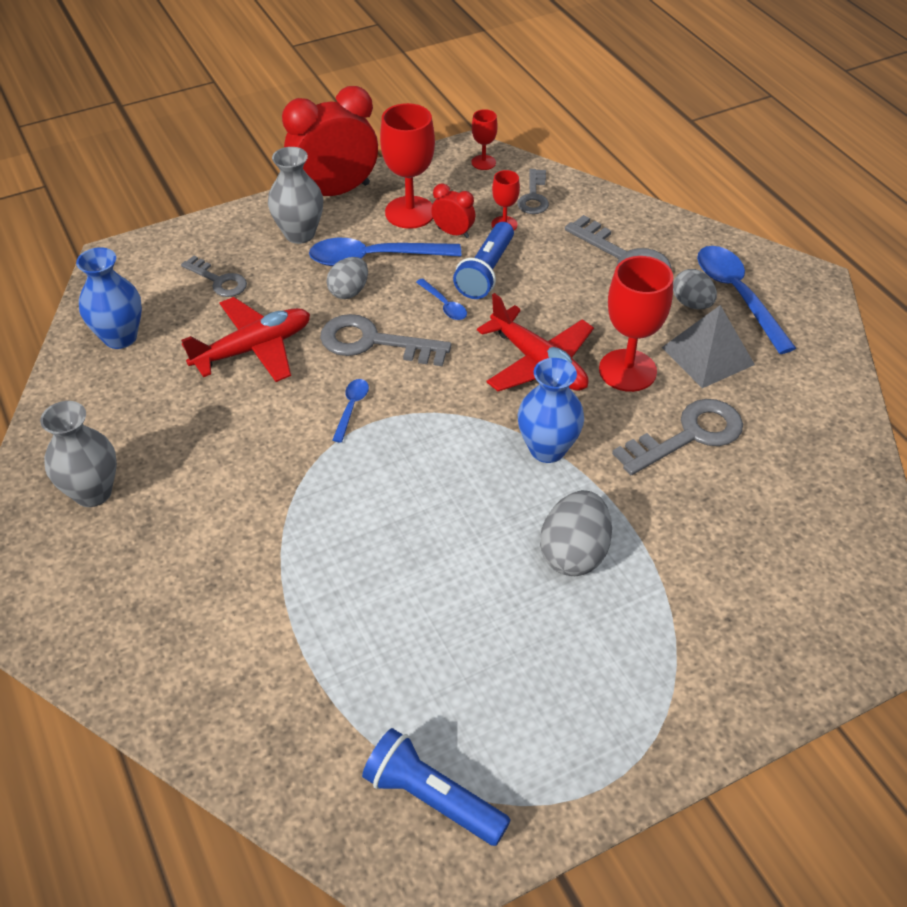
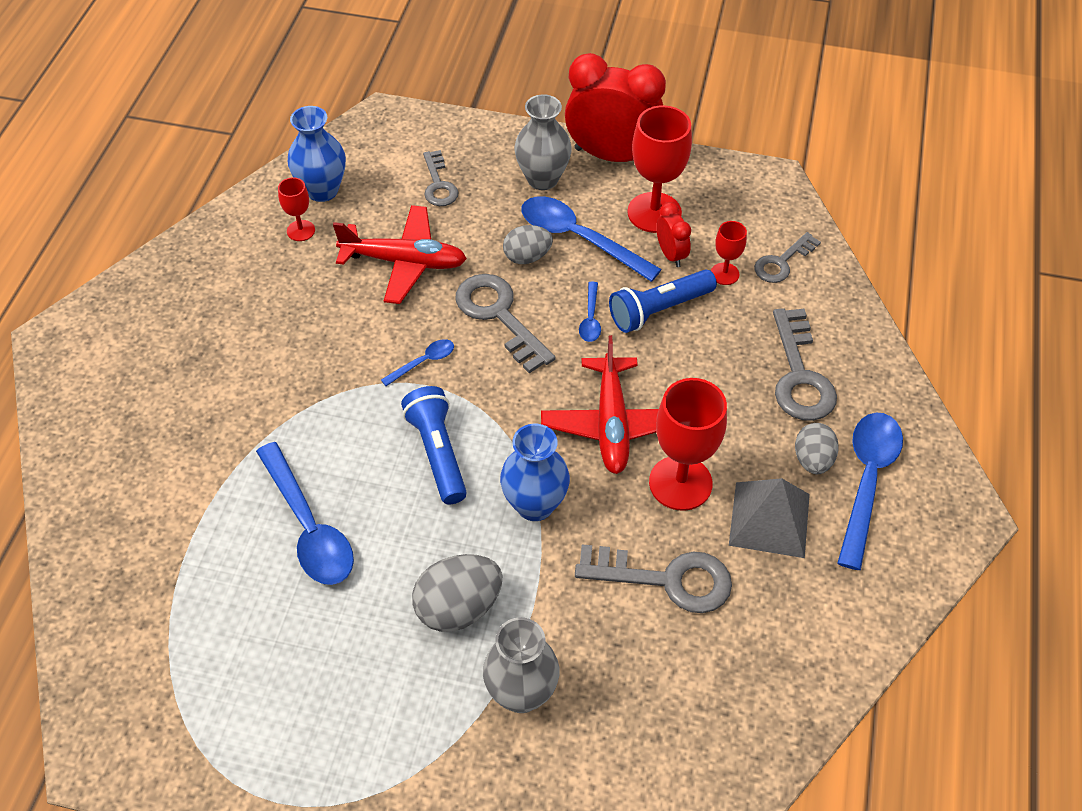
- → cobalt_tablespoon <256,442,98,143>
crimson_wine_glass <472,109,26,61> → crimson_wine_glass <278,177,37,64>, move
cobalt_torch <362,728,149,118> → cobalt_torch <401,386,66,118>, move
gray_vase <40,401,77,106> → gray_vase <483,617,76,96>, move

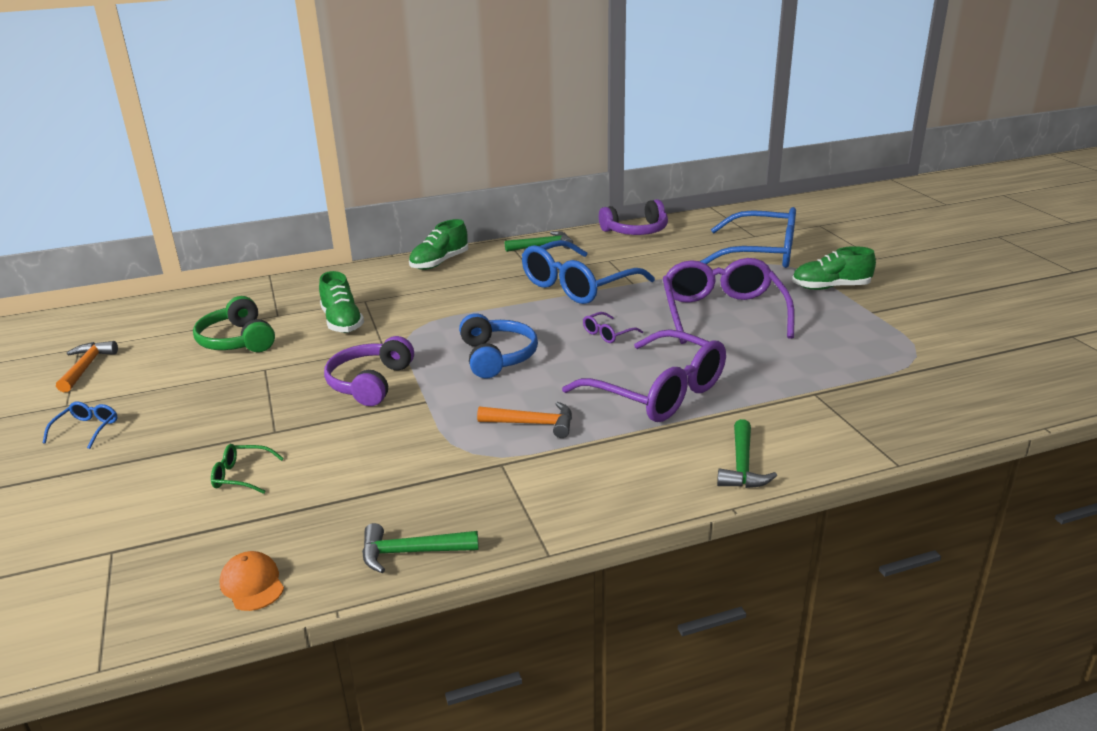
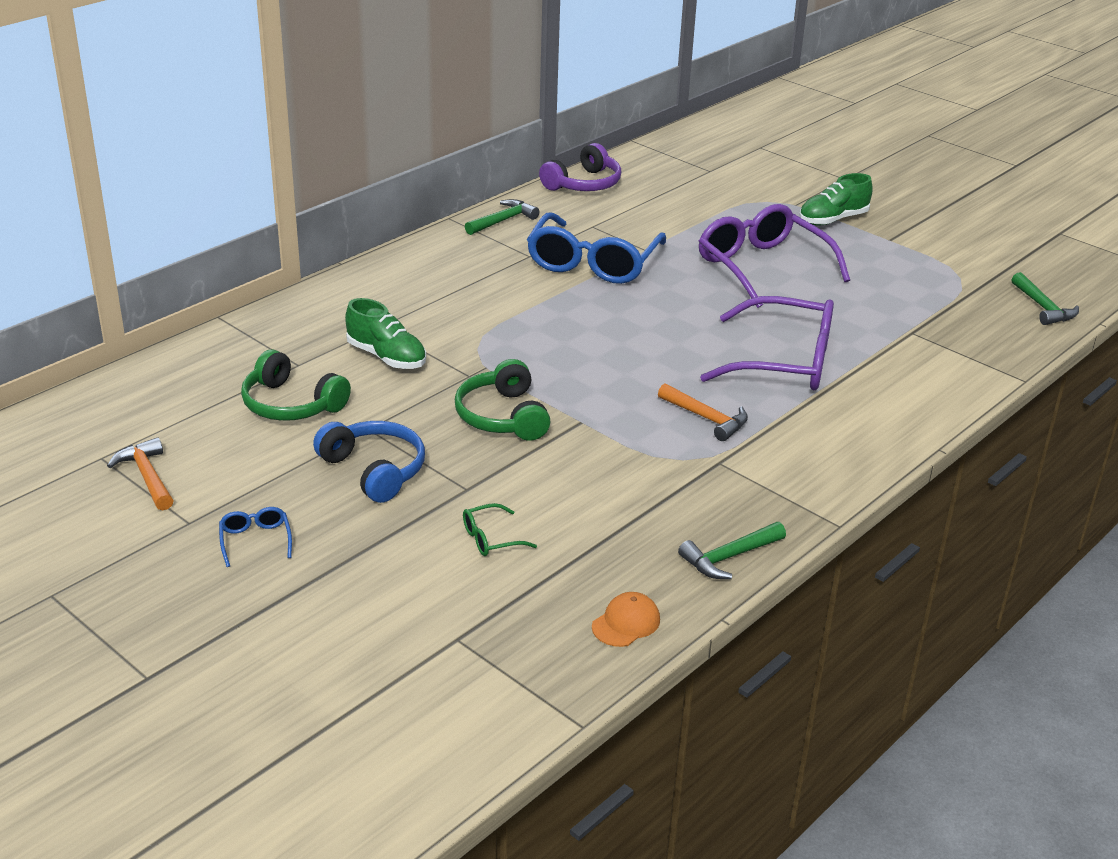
cobalt_over-ear_headphones <459,313,79,65> → cobalt_over-ear_headphones <313,421,112,82>, move
purple_over-ear_headphones <324,336,90,70> → leaf-green_over-ear_headphones <455,359,95,82>
orange_cap <219,551,65,60> → orange_cap <592,592,68,55>, 105 degrees clockwise
orange_carpenter's_hammer <477,402,95,36> → orange_carpenter's_hammer <658,384,90,57>, 60 degrees clockwise
leaf-green_carpenter's_hammer <717,419,60,69> → leaf-green_carpenter's_hammer <1011,272,68,53>, move
leaf-green_shoe <409,219,59,51> → -
purple_eyeglasses <583,312,60,31> → -
cobalt_eyeglasses <700,207,96,61> → -

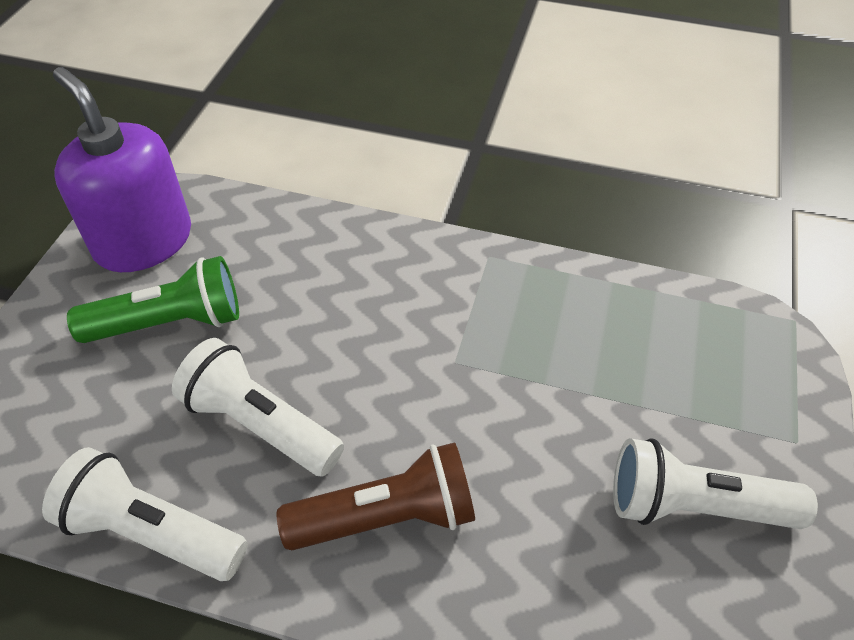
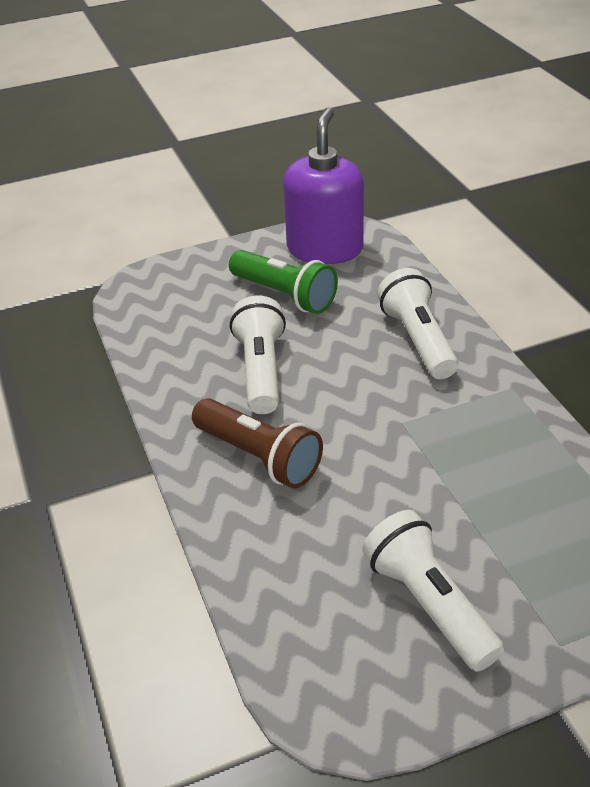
white_torch <42,447,206,134> → white_torch <377,268,81,111>, move

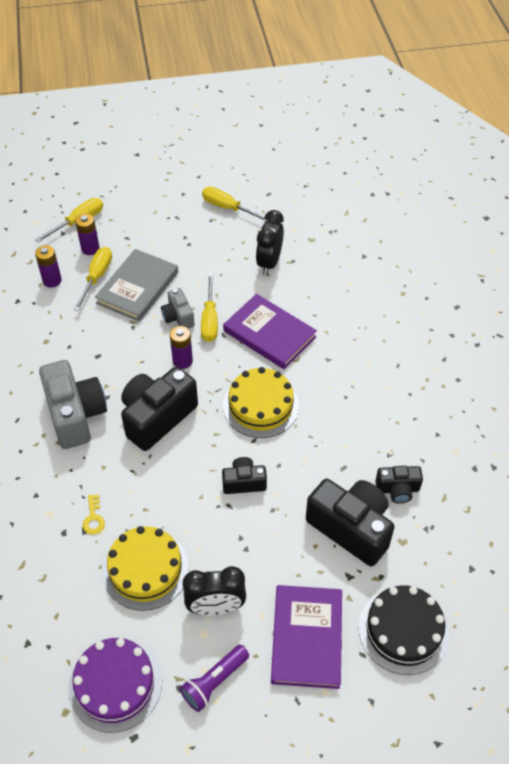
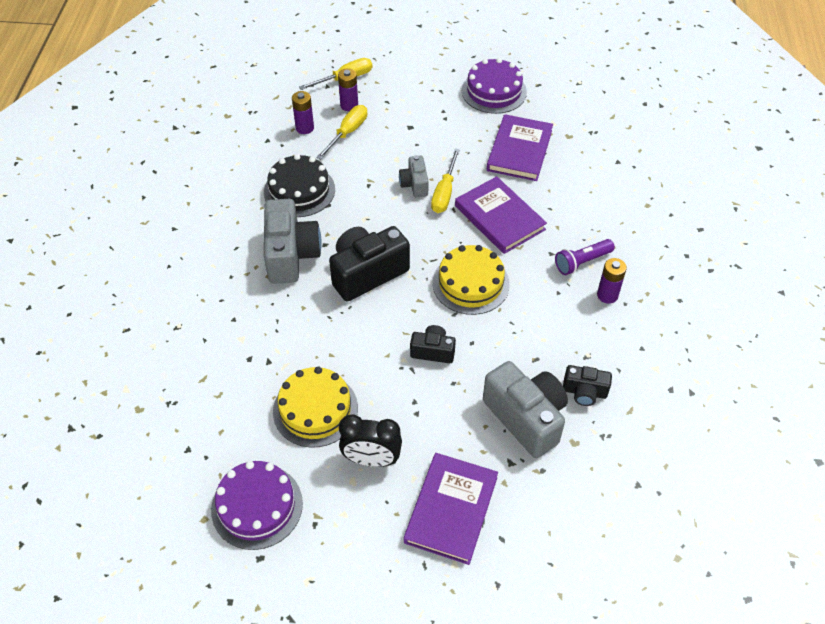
jet-black_layer_cake <359,585,90,90> → jet-black_layer_cake <264,154,71,63>, move
bright_yellow_screwdriver <202,187,65,34> → purple_layer_cake <462,58,65,56>
jet-black_camera <306,479,88,87> → gray_camera <483,361,85,97>
jet-black_bedside_clock <256,210,28,65> → purple_hardback <487,114,66,67>
purple_torch <180,645,69,67> → purple_torch <555,239,60,36>, move
purple_power_cell <170,326,23,43> → purple_power_cell <597,258,30,46>, move
bright_yellow_door_key <83,494,22,40> → -
gray_hardback <95,249,83,73> → -

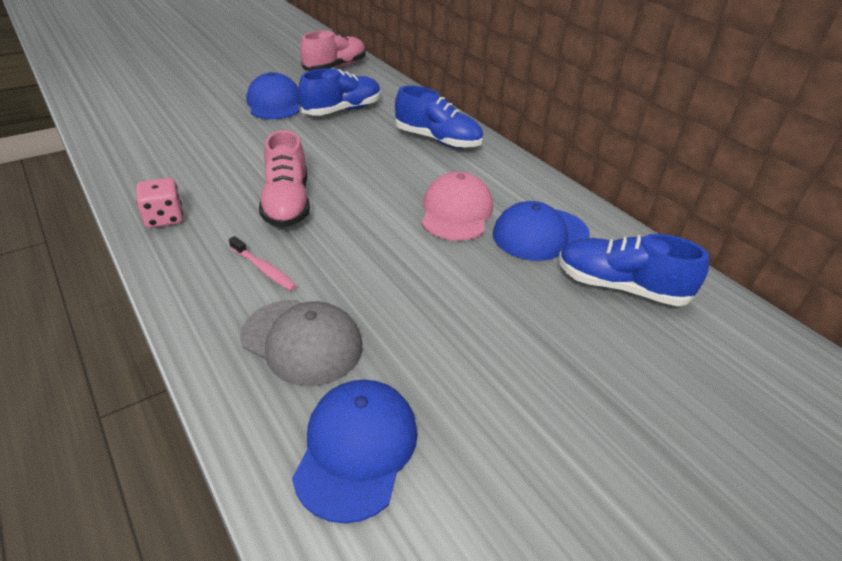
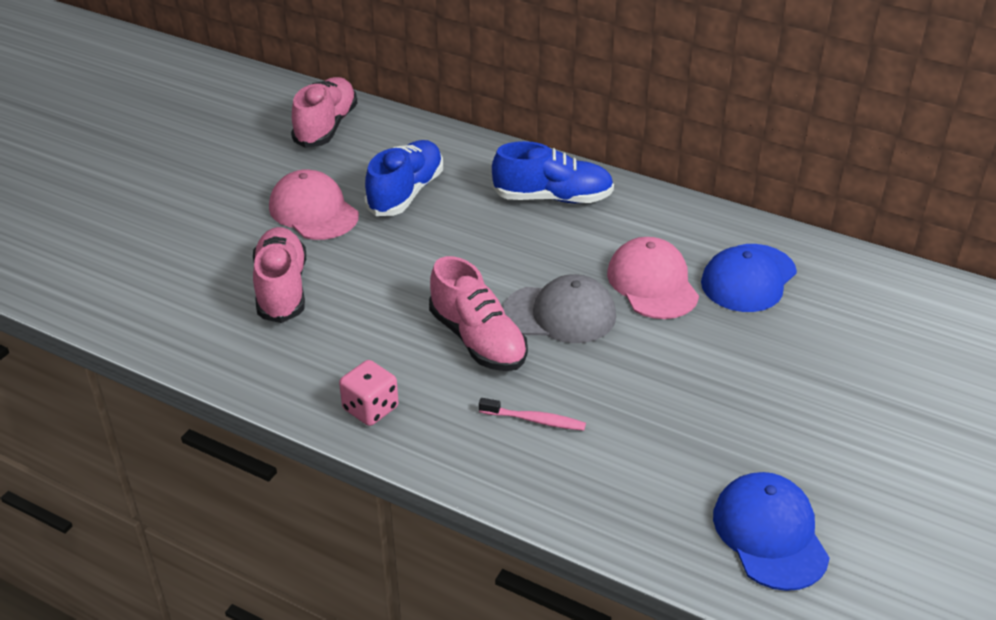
- → rosy_shoe <253,227,53,96>
cobalt_cap <247,72,53,47> → rosy_cap <269,169,90,71>
gray_cap <240,300,123,86> → gray_cap <503,274,113,69>, move
cobalt_shoe <558,234,151,72> → -

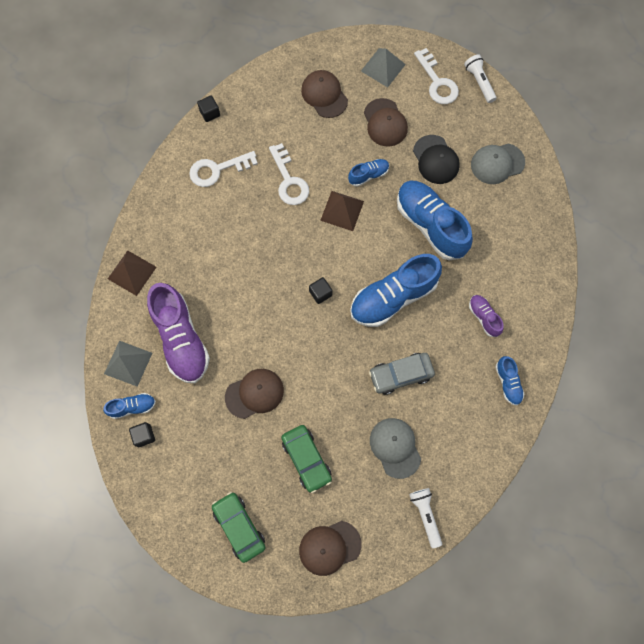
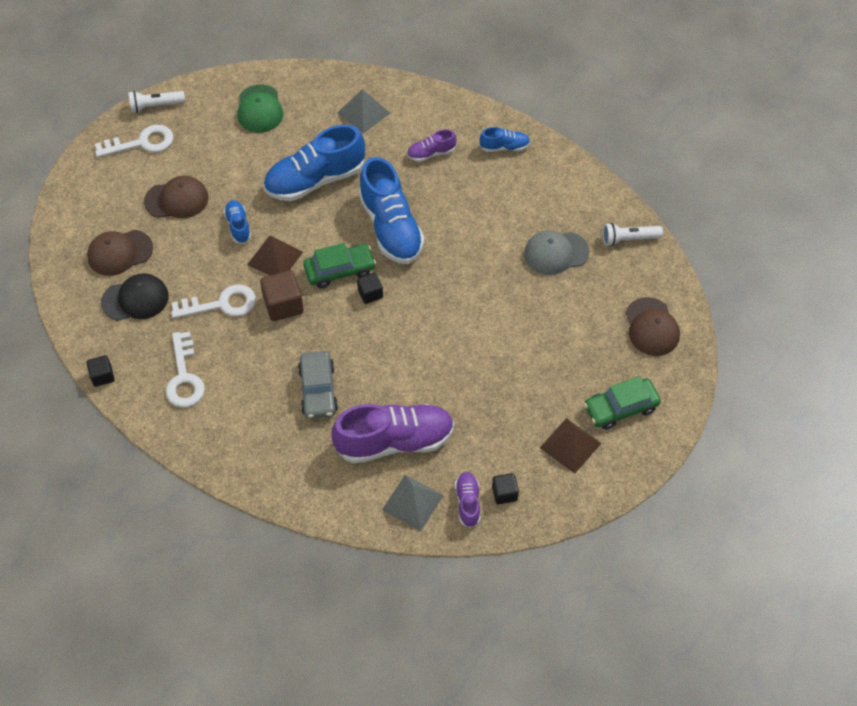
jet-black_cap <413,135,47,49> → jet-black_cap <101,273,68,48>, move
gray_cap <471,144,54,40> → leaf-green_cap <238,85,45,48>
- → brown_cube <260,270,44,51>
gray_toy_car <369,353,66,42> → gray_toy_car <298,351,40,68>, move
leaf-green_toy_car <281,425,51,68> → leaf-green_toy_car <303,243,73,45>, move
gray_solid_pyramid <361,48,45,39> → gray_solid_pyramid <338,89,52,45>, move
cobalt_shoe <103,393,53,26> → purple_shoe <455,472,25,56>
brown_solid_pyramid <108,250,48,46> → brown_solid_pyramid <540,418,62,56>, move
brown_cap <225,369,59,50> → -

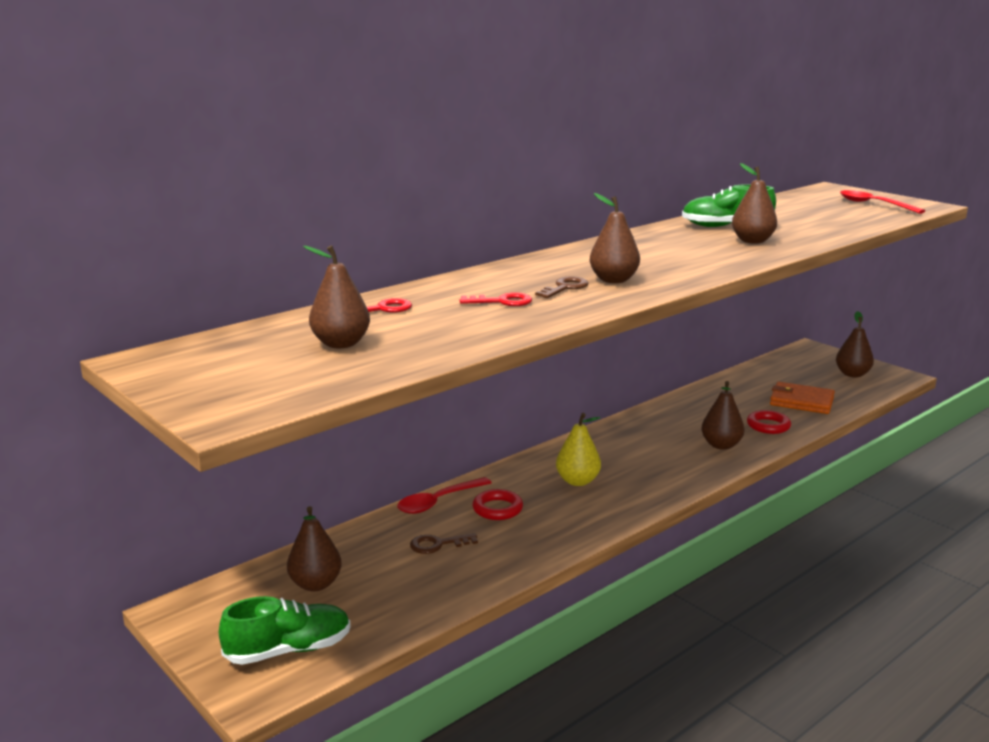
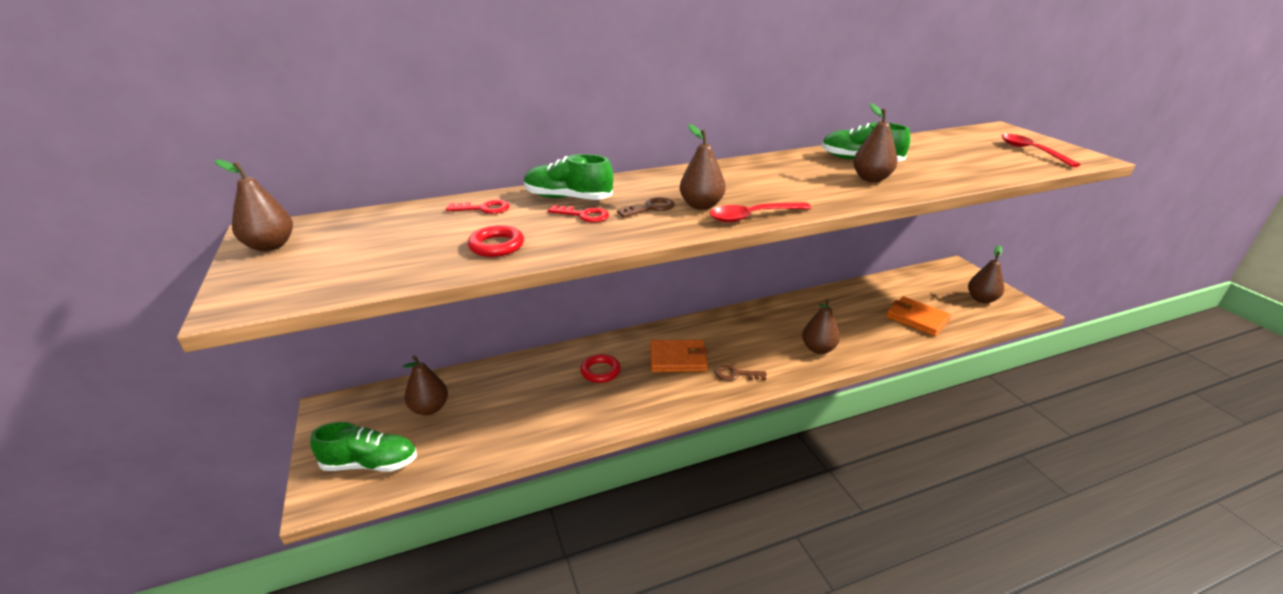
brown_pear <303,245,67,103> → brown_pear <215,159,78,92>, move
crimson_ring <747,410,44,24> → crimson_ring <468,225,56,32>, move
- → leaf-green_shoe <524,154,89,46>
bright_yellow_pear <556,413,45,73> → orange_card_wallet <650,340,58,32>
crimson_tablespoon <397,477,95,37> → crimson_tablespoon <710,202,101,20>, move
brown_door_key <410,533,68,21> → brown_door_key <715,364,52,17>, move

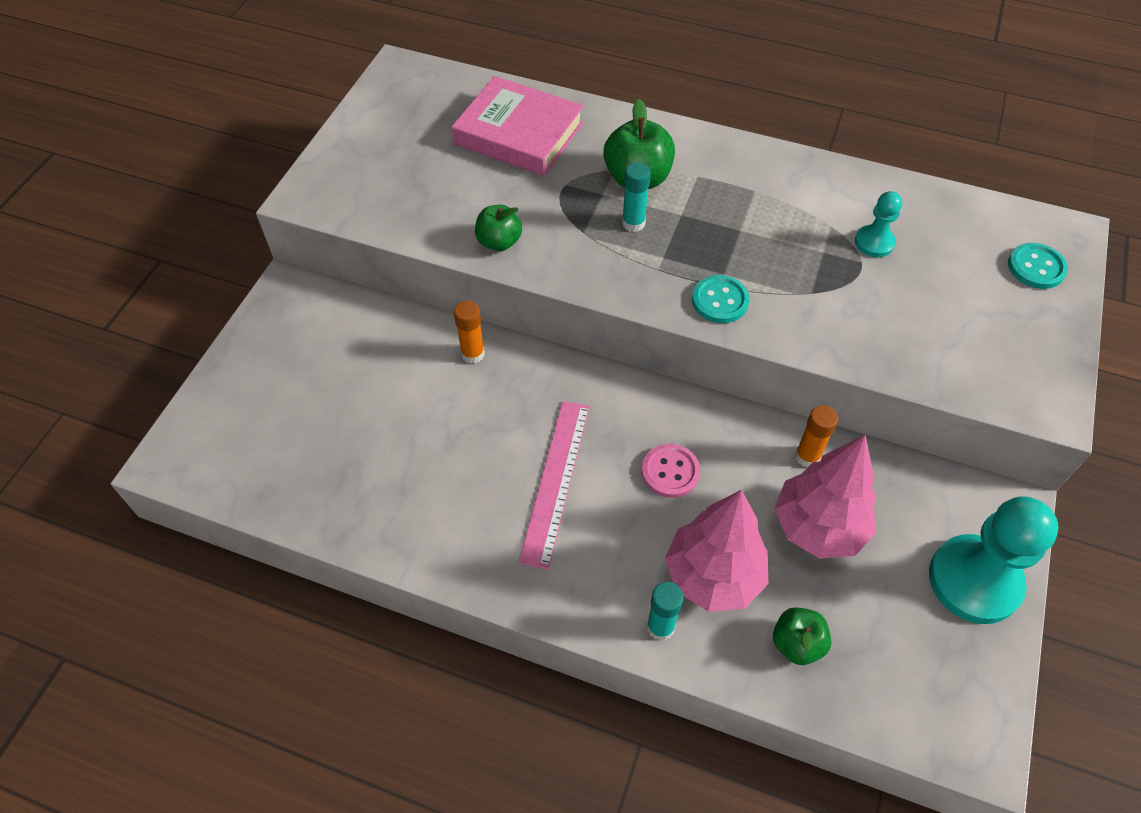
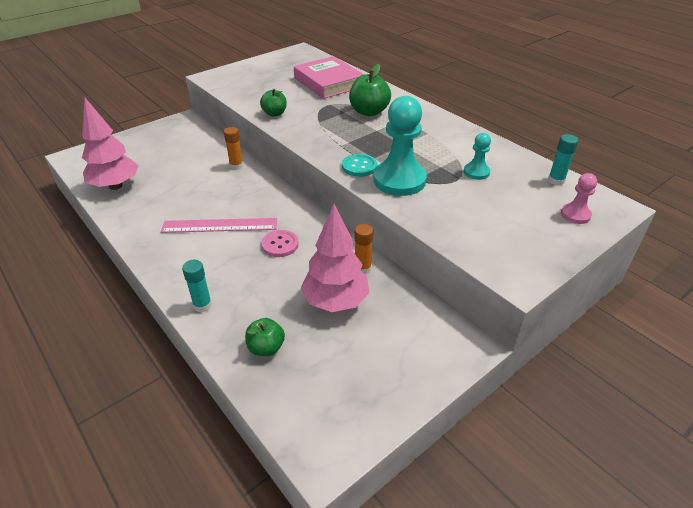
rosy_tree <665,490,103,122> → rosy_tree <82,98,57,92>, move
rosy_measuring_stick <518,401,72,169> → rosy_measuring_stick <161,218,116,15>, 45 degrees clockwise
teal_chess_pawn <929,496,130,128> → teal_chess_pawn <373,96,54,100>, move
teal_glue <622,162,29,70> → teal_glue <548,134,31,52>, move
teal_sewing_button <1008,243,60,46> → rosy_chess_pawn <561,173,36,51>

